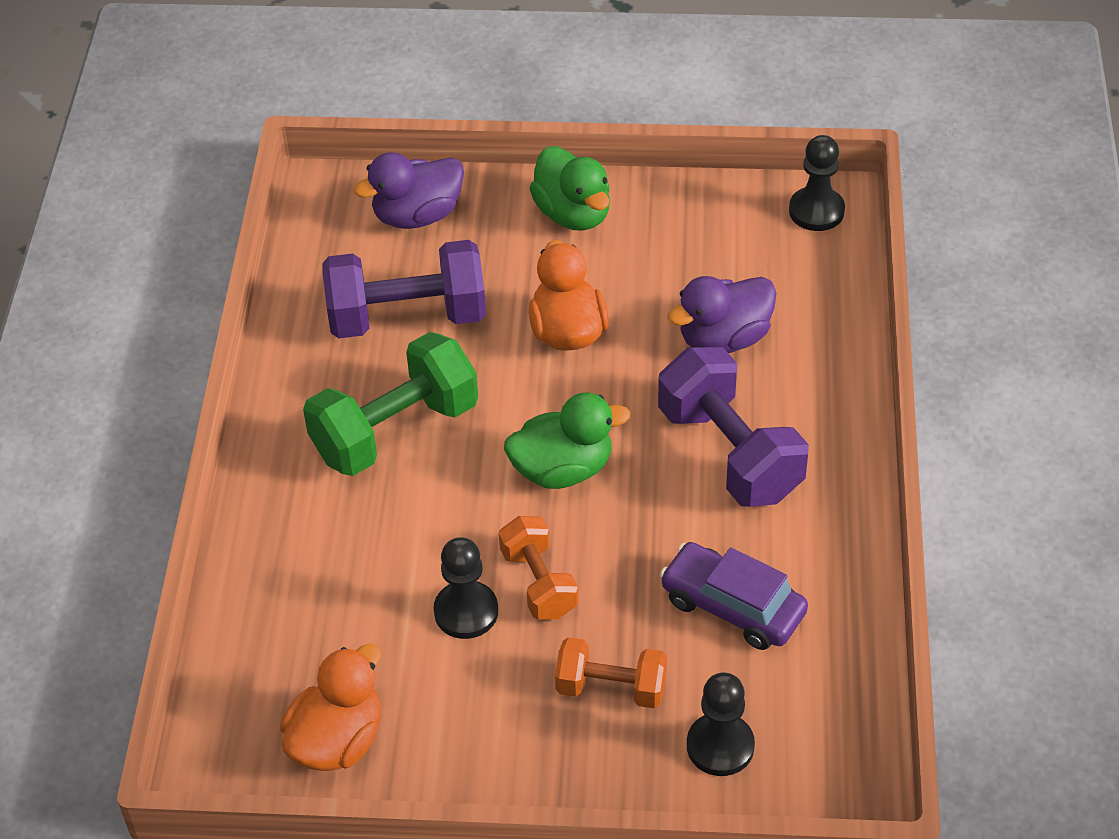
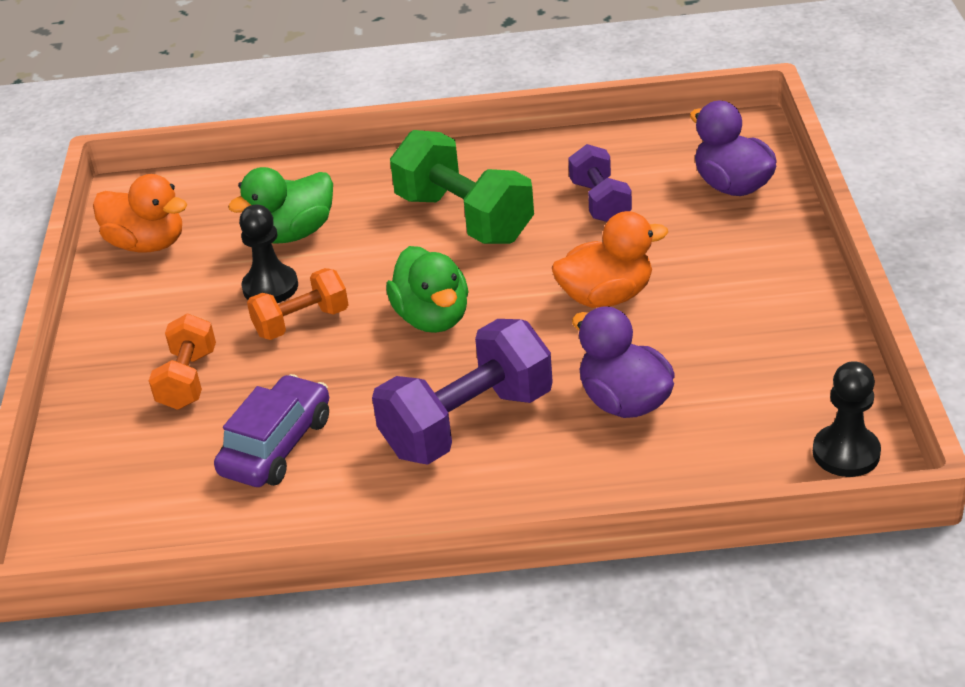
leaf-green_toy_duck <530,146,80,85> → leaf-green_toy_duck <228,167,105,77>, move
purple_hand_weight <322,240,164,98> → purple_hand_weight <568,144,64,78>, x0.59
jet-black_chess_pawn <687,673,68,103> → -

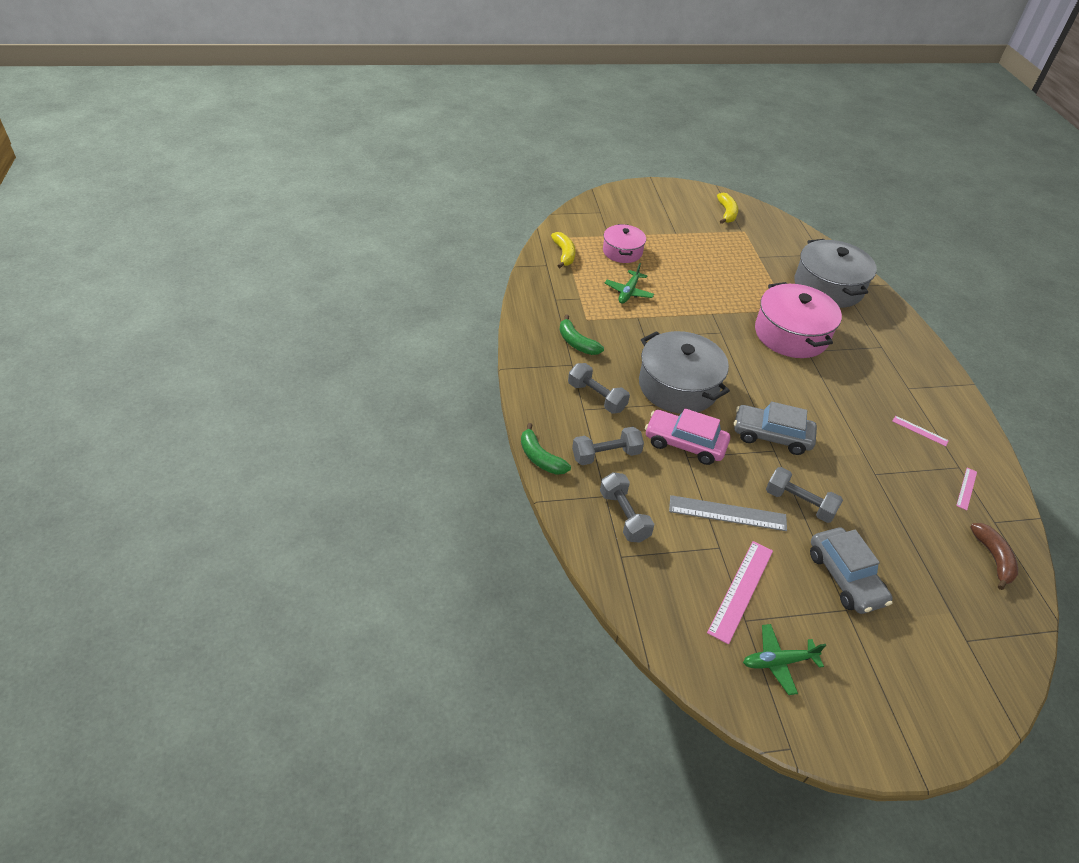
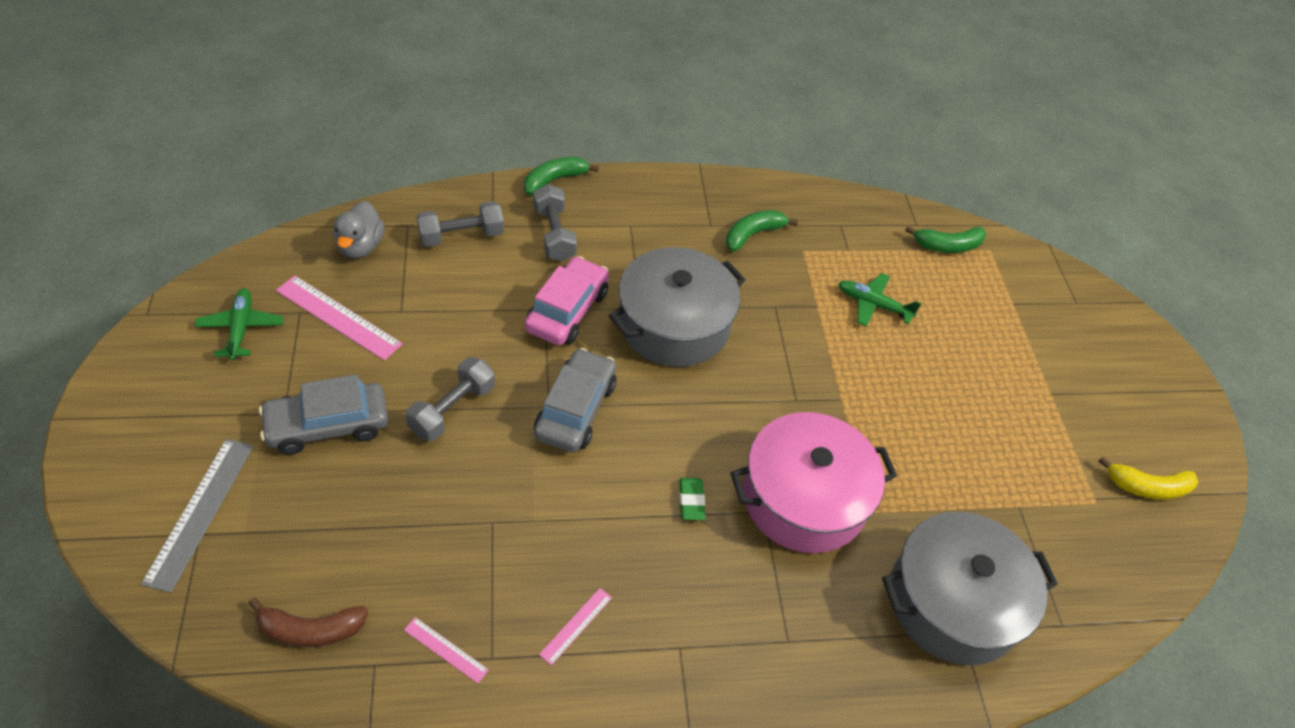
gray_measuring_stick <669,495,118,36> → gray_measuring_stick <141,439,113,154>, move
- → gray_toy_duck <333,201,51,57>
- → leaf-green_eraser <679,478,26,42>
bright_yellow_banana <551,232,25,36> → leaf-green_banana <905,226,81,27>
gray_hand_weight <568,363,62,50> → -
rosy_pot <603,224,43,39> → -

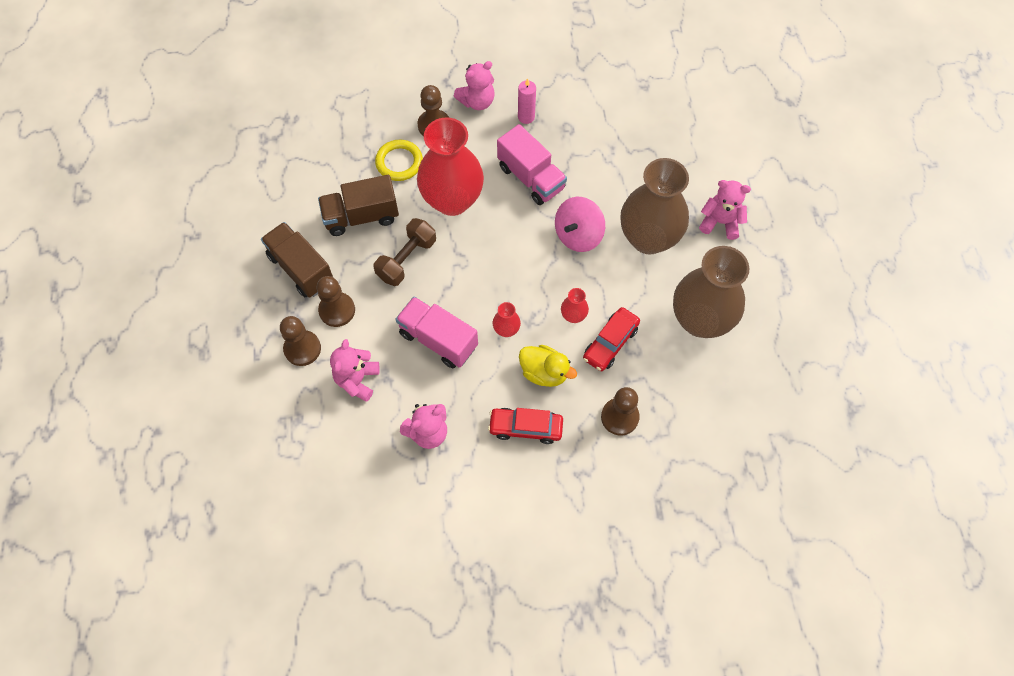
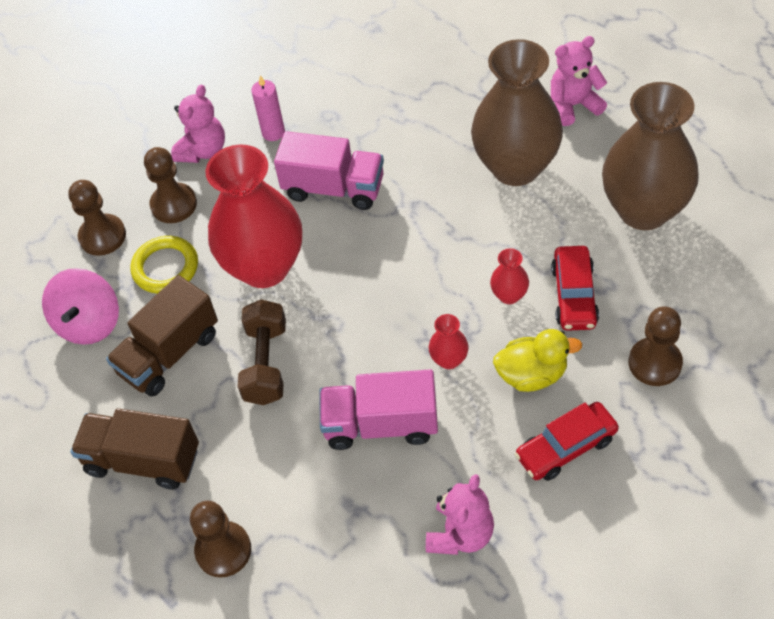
rosy_spinning_top <555,197,50,55> → rosy_spinning_top <42,268,77,77>, move
brown_chess_pawn <317,276,38,51> → brown_chess_pawn <68,180,58,76>, move
rosy_stuffed_bear <330,339,50,63> → -

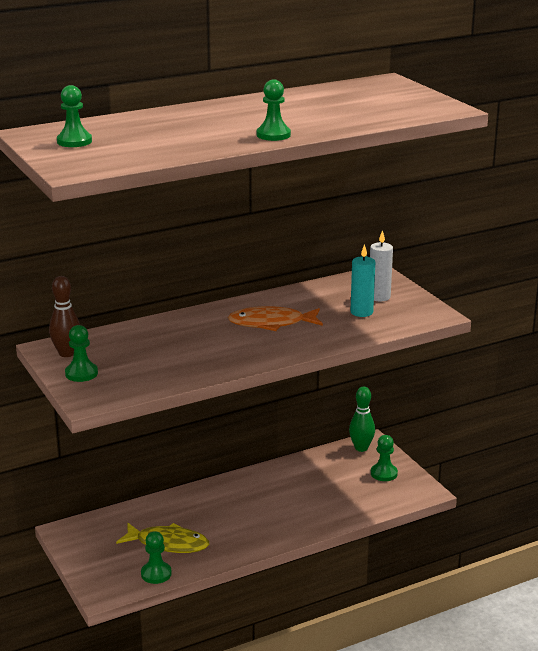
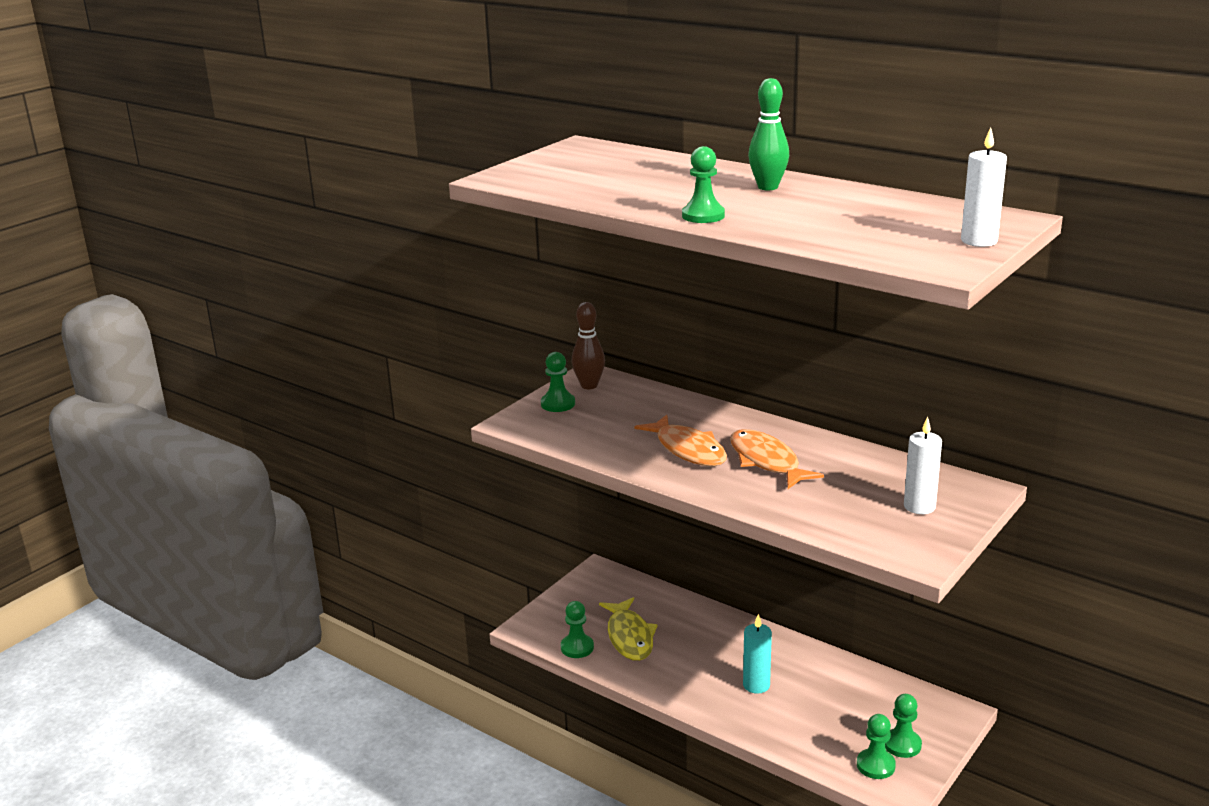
- → orange_fish_figure <634,415,93,51>
teal_candle <350,244,25,73> → teal_candle <743,614,29,80>, move
leaf-green_skittle <349,387,26,65> → leaf-green_skittle <748,78,41,112>, move
leaf-green_chess_pawn <57,85,35,62> → leaf-green_chess_pawn <857,714,39,65>, move
- → white_candle <961,127,46,120>

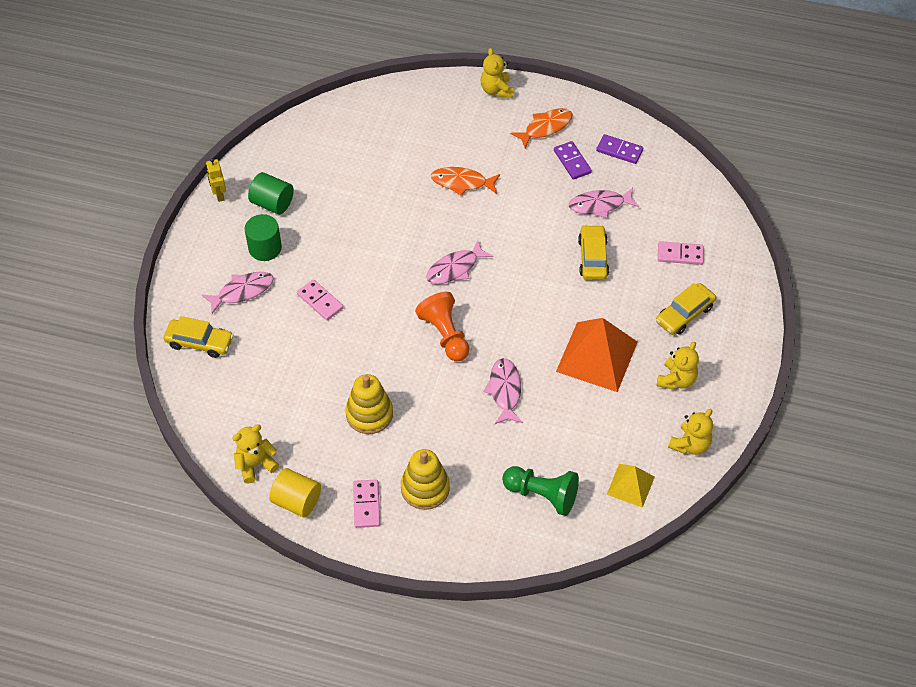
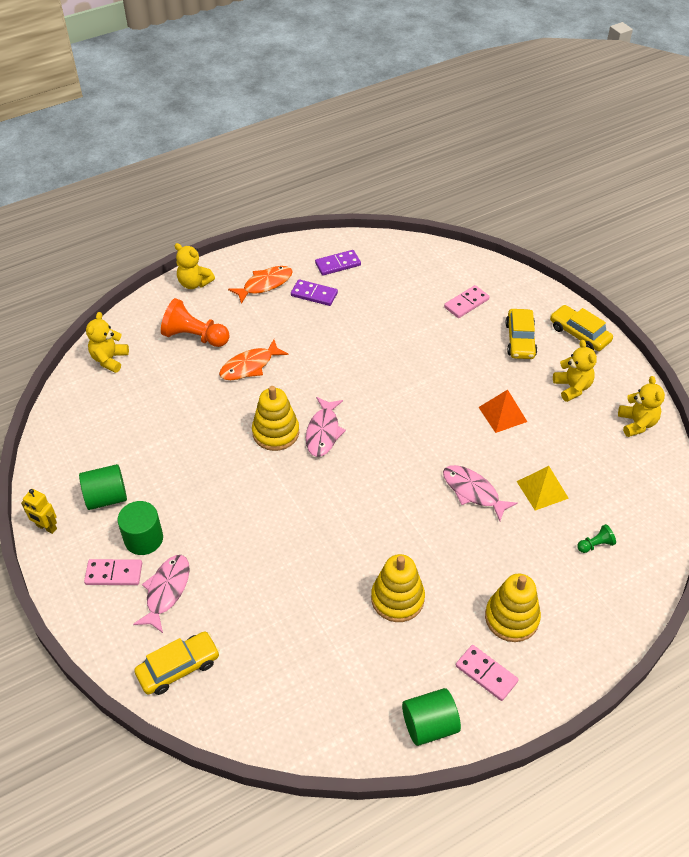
rosy_domino <297,279,47,42> → rosy_domino <84,559,58,26>, move
bright_yellow_stuffed_bear <232,424,47,60> → bright_yellow_stuffed_bear <86,312,43,61>, move
orange_chess_pawn <415,292,54,69> → orange_chess_pawn <161,298,69,49>, move
orange_fish_figure <511,108,62,40> → orange_fish_figure <228,266,65,38>, 45 degrees clockwise
- → bright_yellow_stacking_rings <252,386,47,65>
bright_yellow_solid_cylinder <269,468,52,49> → leaf-green_solid_cylinder <402,688,59,58>
orange_solid_pyramid <556,318,81,74> → orange_solid_pyramid <479,390,48,43>, x0.56
bright_yellow_solid_pyramid <607,464,48,44> → bright_yellow_solid_pyramid <516,466,53,45>, move
bright_yellow_toy_car <578,225,31,55> → bright_yellow_toy_car <550,305,63,46>, move
leaf-green_chess_pawn <502,466,77,50> → leaf-green_chess_pawn <577,524,39,29>, x0.48
rosy_fish_figure <569,188,70,30> → -

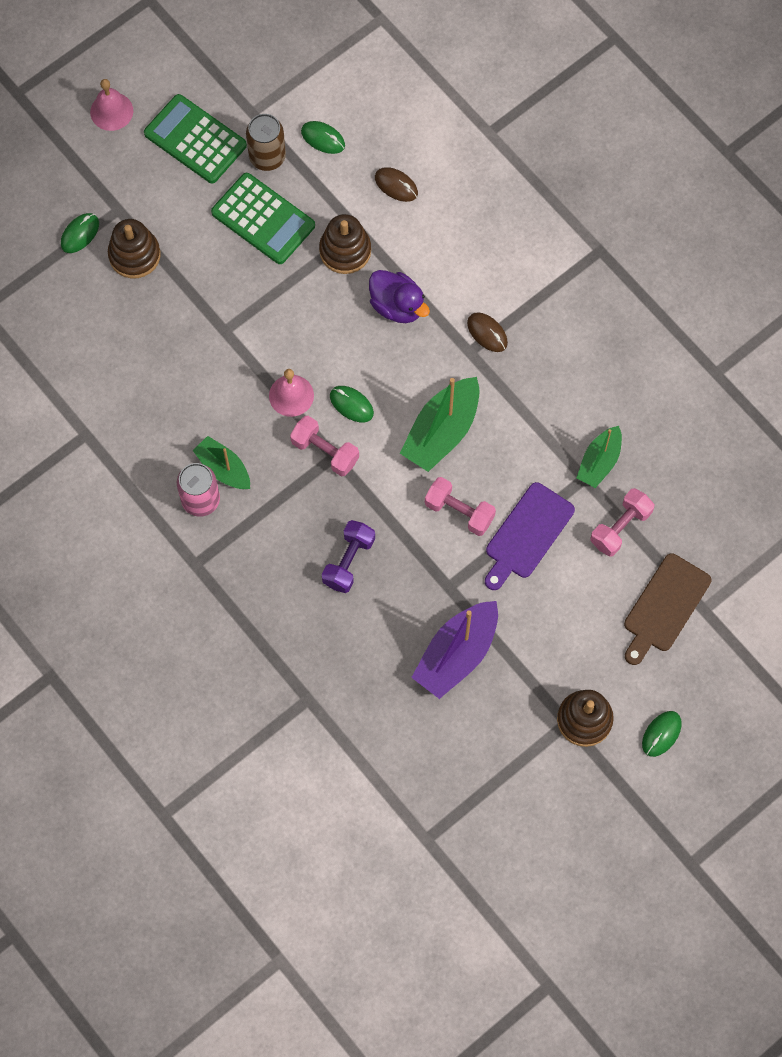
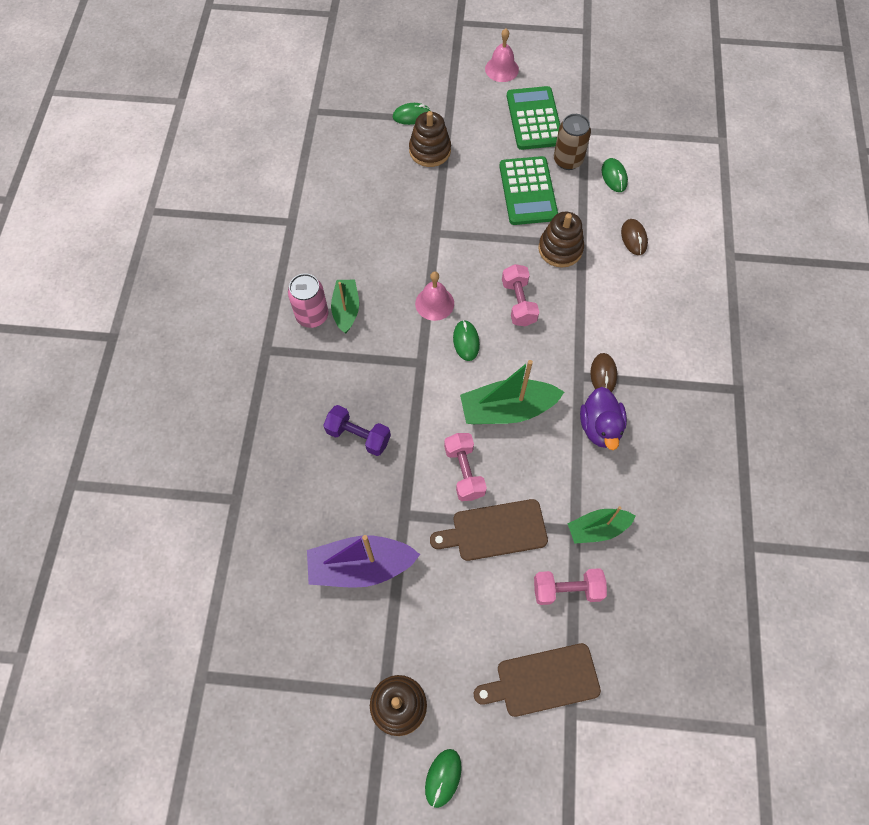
purple_hand_weight <322,520,53,73> → purple_hand_weight <323,405,68,51>, 45 degrees clockwise
leaf-green_mouse <642,711,40,46> → leaf-green_mouse <425,749,37,59>, 60 degrees counterclockwise
purple_chopping_board <485,482,90,108> → brown_chopping_board <430,499,118,62>
rosy_hand_weight <290,416,69,60> → rosy_hand_weight <502,264,37,62>, move
purple_toy_duck <369,270,61,53> → purple_toy_duck <580,387,47,63>, move

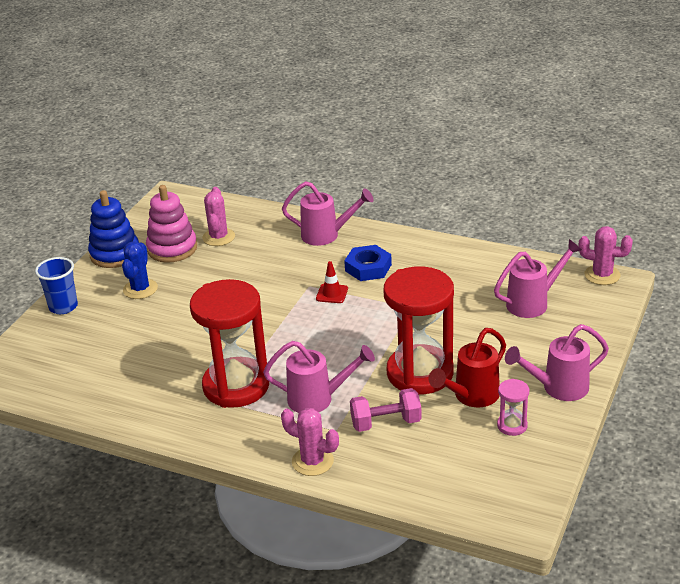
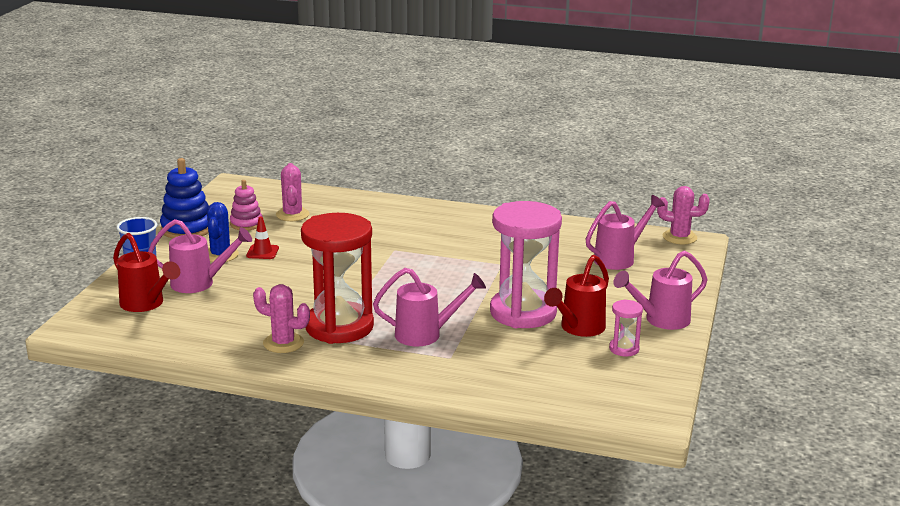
- → crimson_watering_can <113,233,67,79>
rosy_watering_can <282,181,92,65> → rosy_watering_can <148,219,104,74>, move
rosy_stacking_rings <146,185,51,78> → rosy_stacking_rings <230,180,33,51>, x0.64
crimson_road_cone <316,261,32,42> → crimson_road_cone <246,216,33,43>, move
rosy_cactus <281,408,58,68> → rosy_cactus <253,284,57,69>, move
crimson_sandglass <384,266,70,128> → rosy_sandglass <490,201,72,127>
cobalt_hex_nut <344,245,48,36> → -
rosy_hand_weight <350,388,72,44> → -

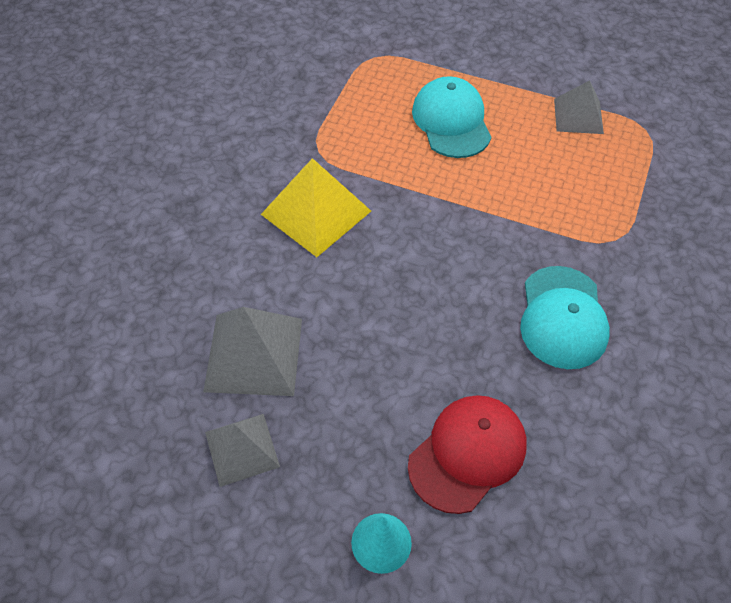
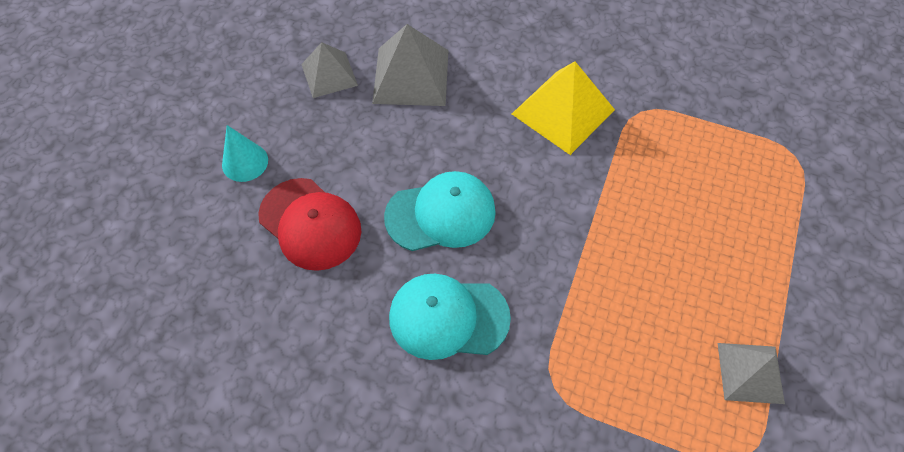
teal_cap <412,76,79,82> → teal_cap <384,171,112,80>, move

